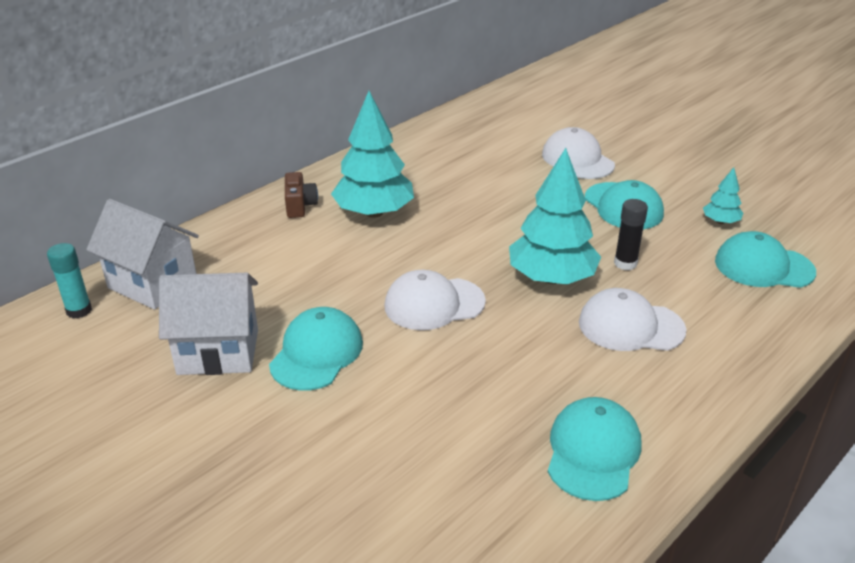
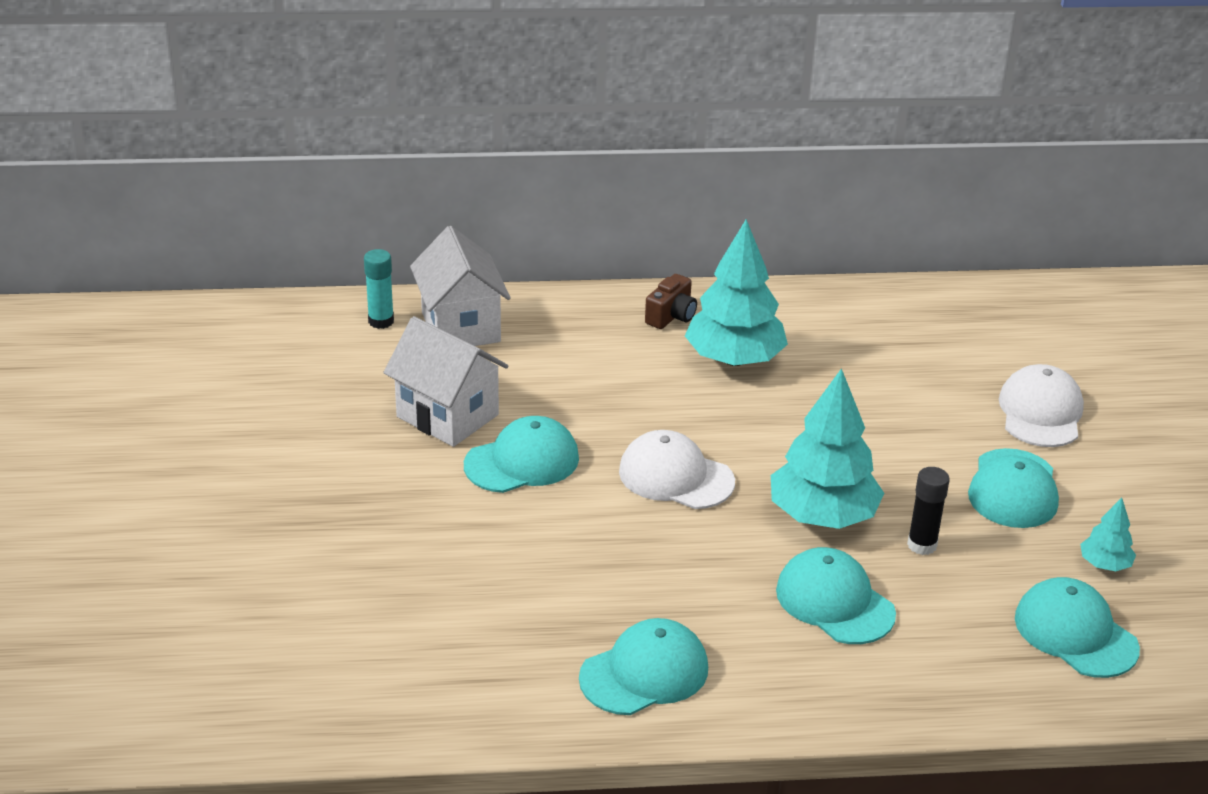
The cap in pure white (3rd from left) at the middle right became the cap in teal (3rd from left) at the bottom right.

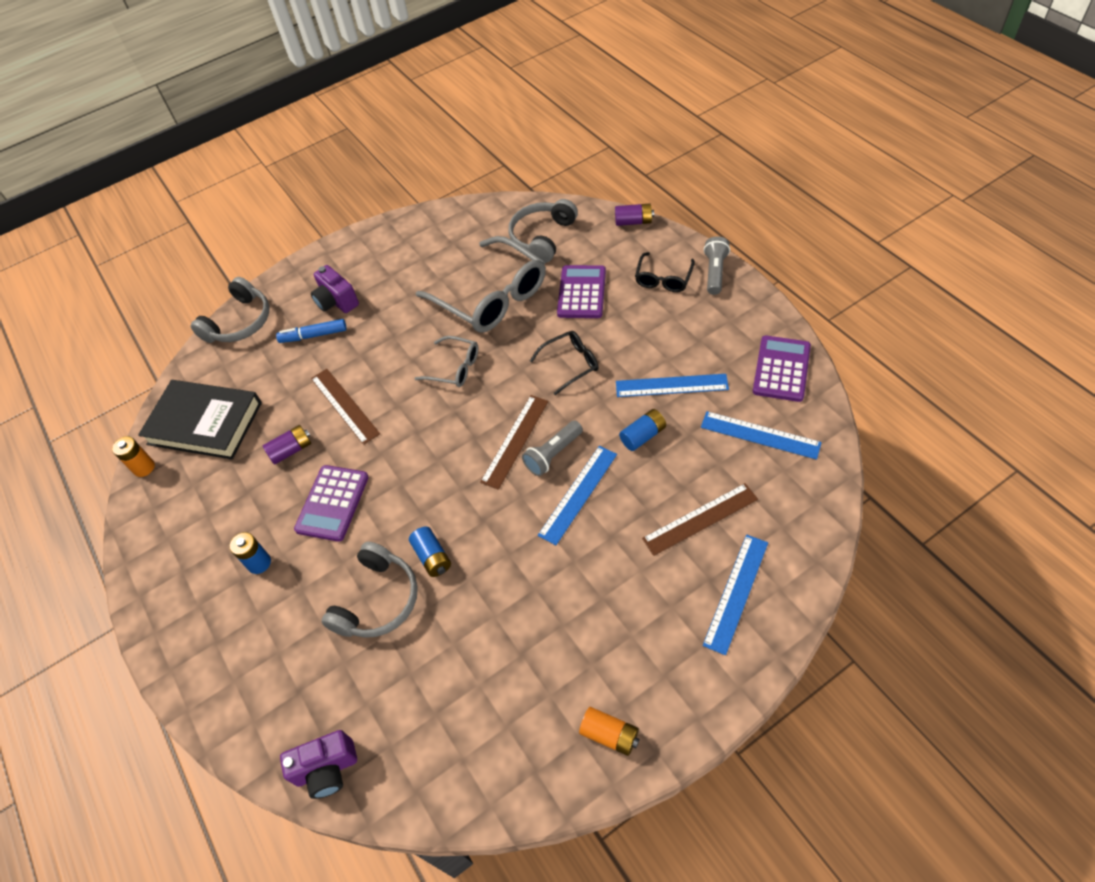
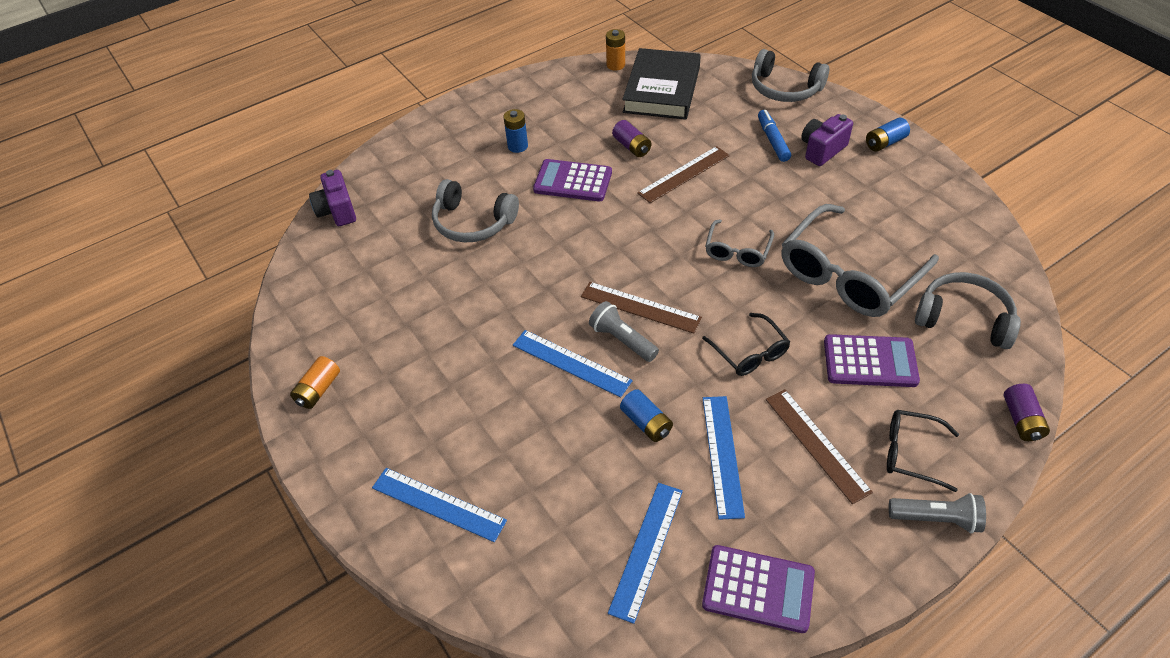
The AA battery in cobalt (2nd from left in the first image) moved from the centre to the top right. The straightedge in dark brown (3rd from left) moved from the centre to the bottom right.

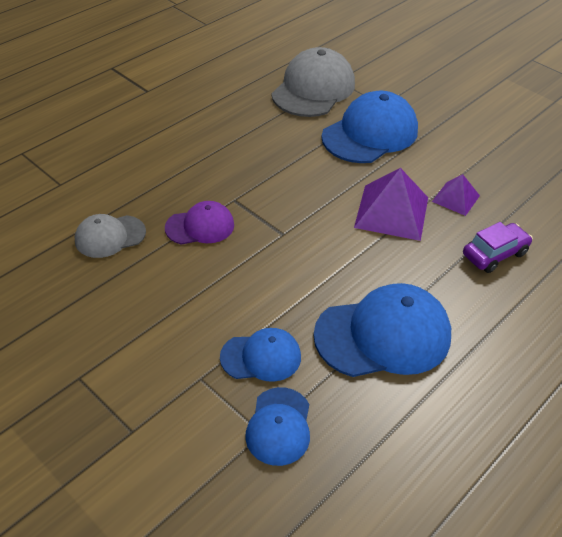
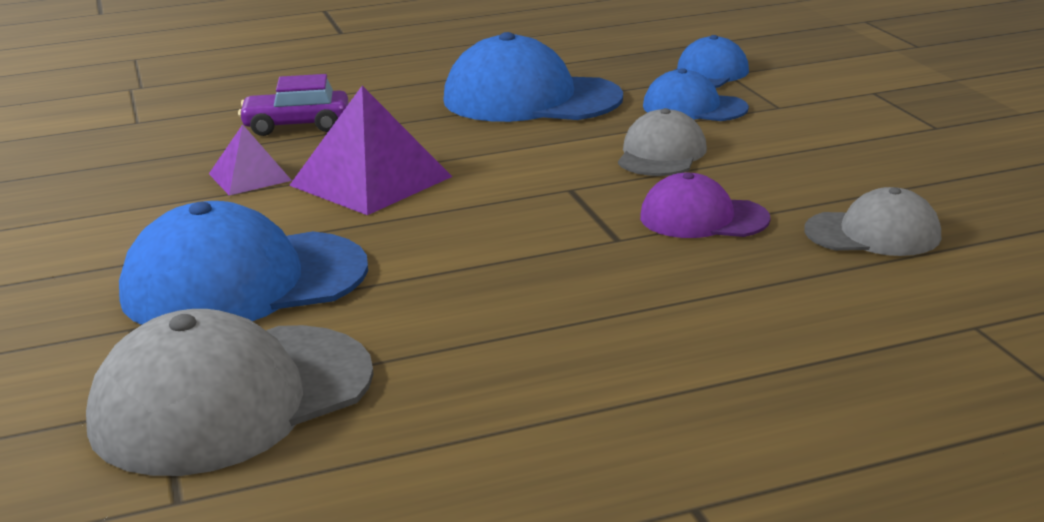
The cap in gray (2nd from left) at the top centre appeared.

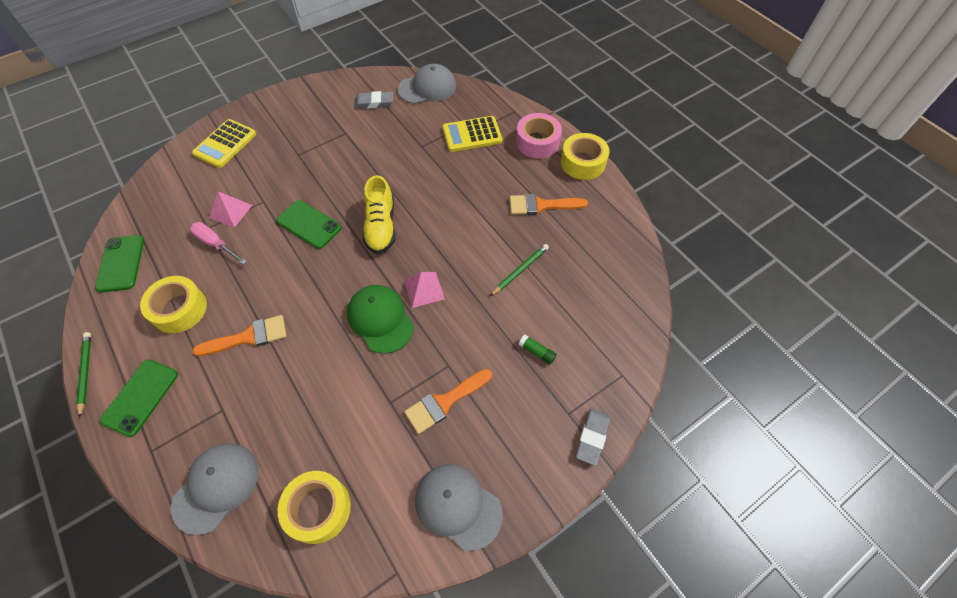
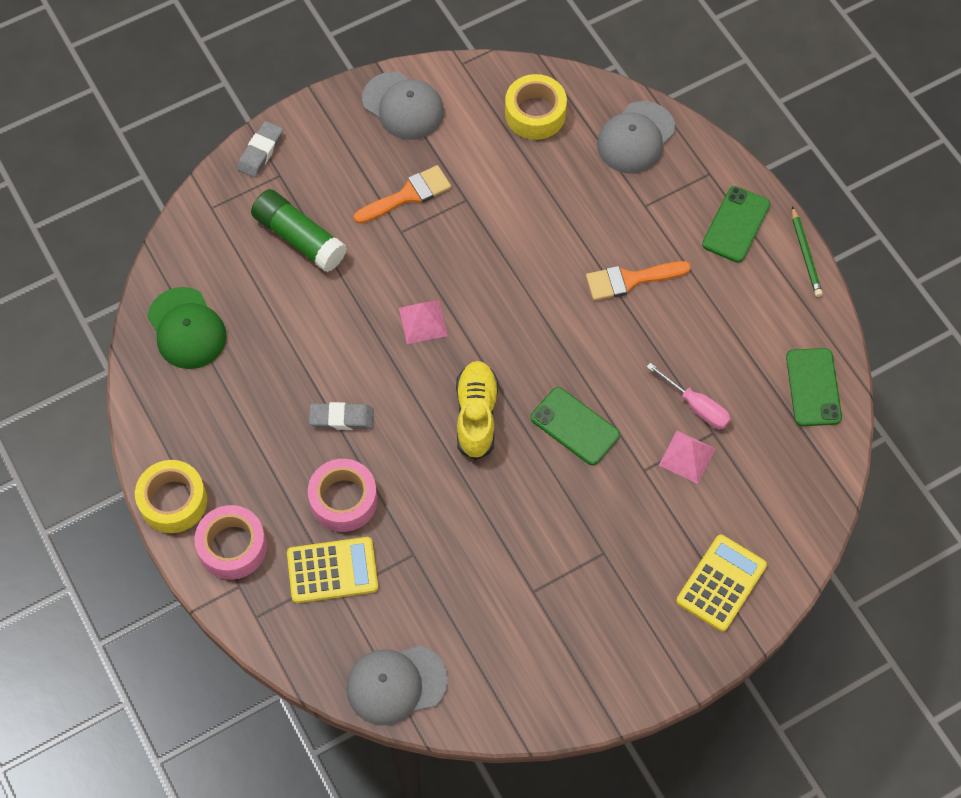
The sticky tape in yellow (1st from left) at the middle left disappeared. The pencil in green (2nd from left) at the centre disappeared. The brush in bright orange (3rd from left) at the centre disappeared. The sticky tape in rose-pink (2nd from left) at the centre appeared. The cap in green moved from the centre to the middle left. The pencil eraser in gray (1st from left in the first image) moved from the top centre to the centre. The glue in green at the centre changed to 2.35 times the size.

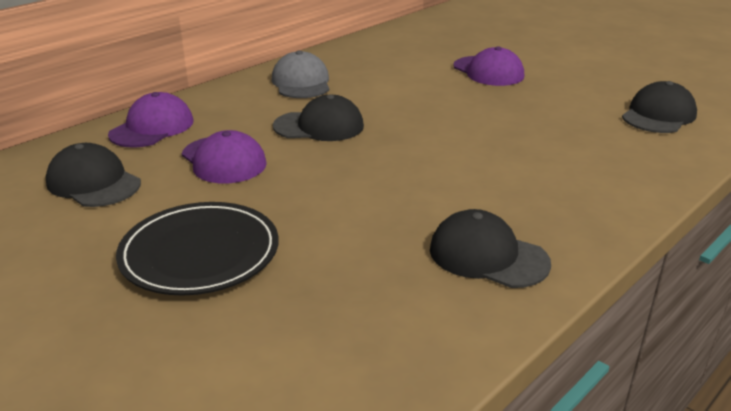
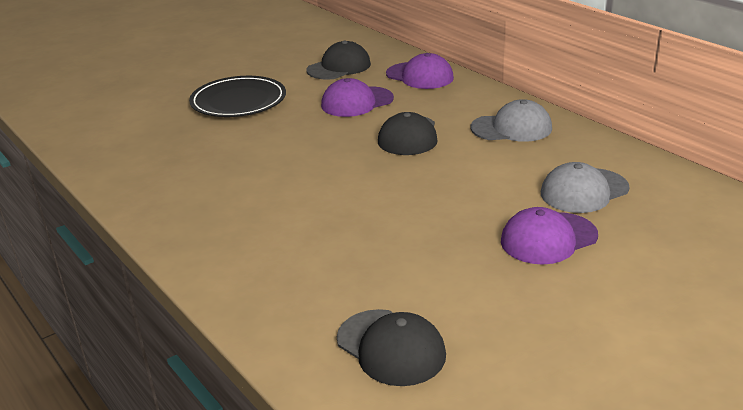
The cap in ebony (3rd from left) at the middle right disappeared. The cap in gray (2nd from left) at the middle right appeared.

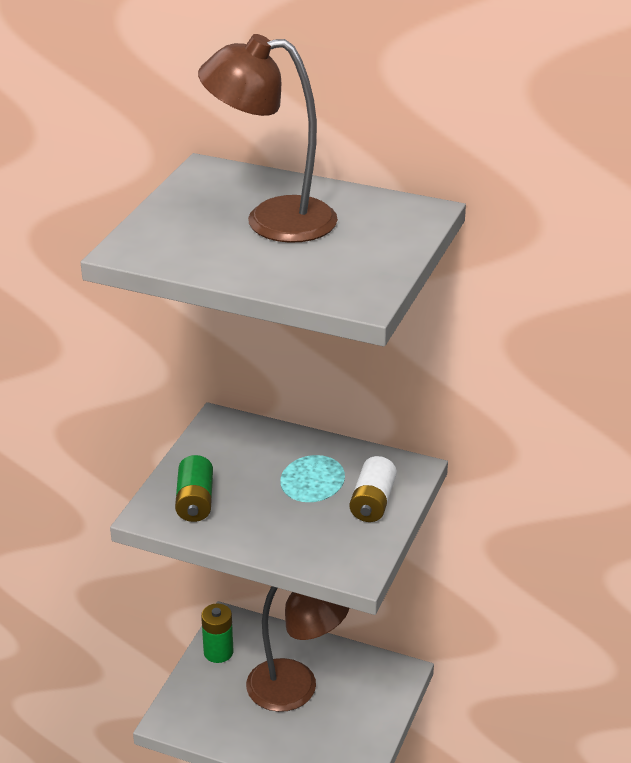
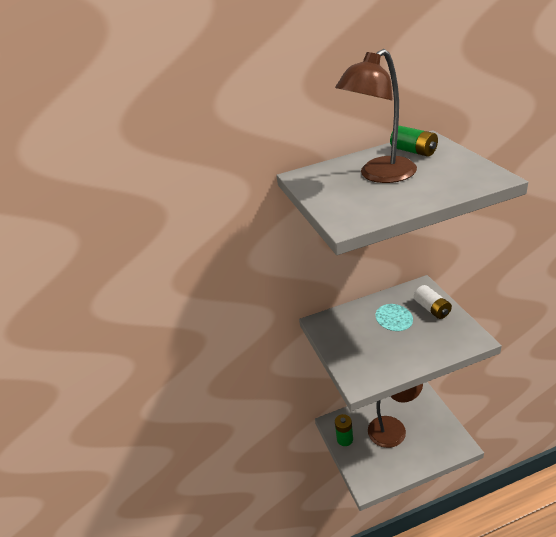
The AA battery in green (1st from left in the first image) moved from the middle left to the top right.

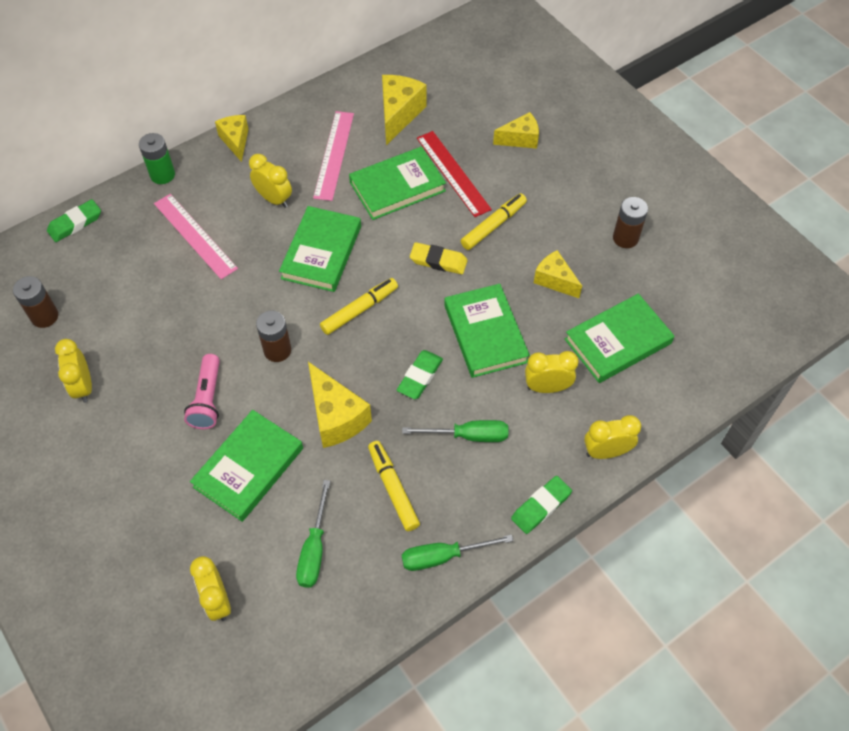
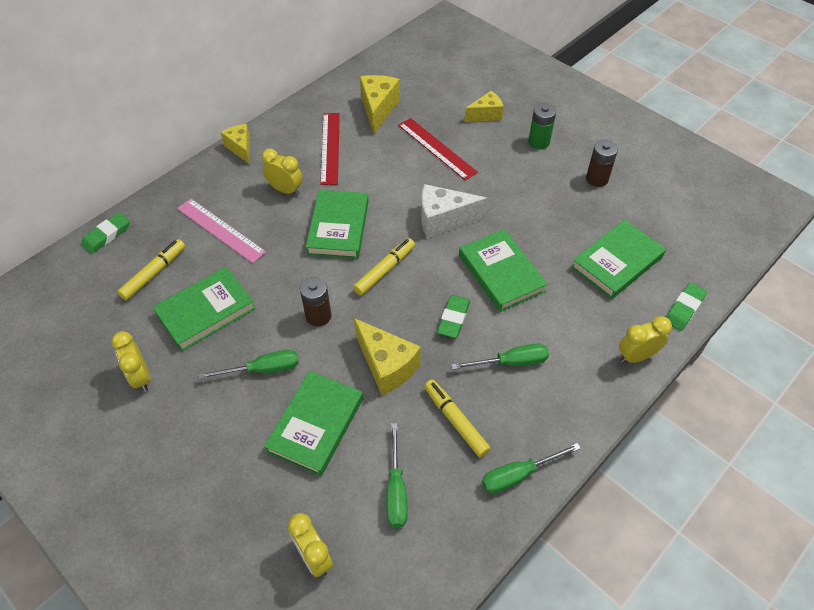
The AA battery in dark brown (1st from left) at the middle left disappeared. The clock in yellow (4th from left) at the centre disappeared. The cheese in yellow (5th from left) at the centre disappeared. The AA battery in green moved from the top left to the top centre. The hardcover in green (3rd from left in the first image) moved from the top centre to the middle left. The marker in yellow (3rd from left in the first image) moved from the top centre to the middle left. The pencil eraser in green (3rd from left) moved from the bottom centre to the middle right. The torch in rose-pink at the middle left was replaced by the screwdriver in green (1st from left) at the middle left. The pencil eraser in yellow at the centre was replaced by the cheese in pure white at the centre. The straightedge in rose-pink (2nd from left) at the top centre became the straightedge in scarlet (1st from left) at the top centre.

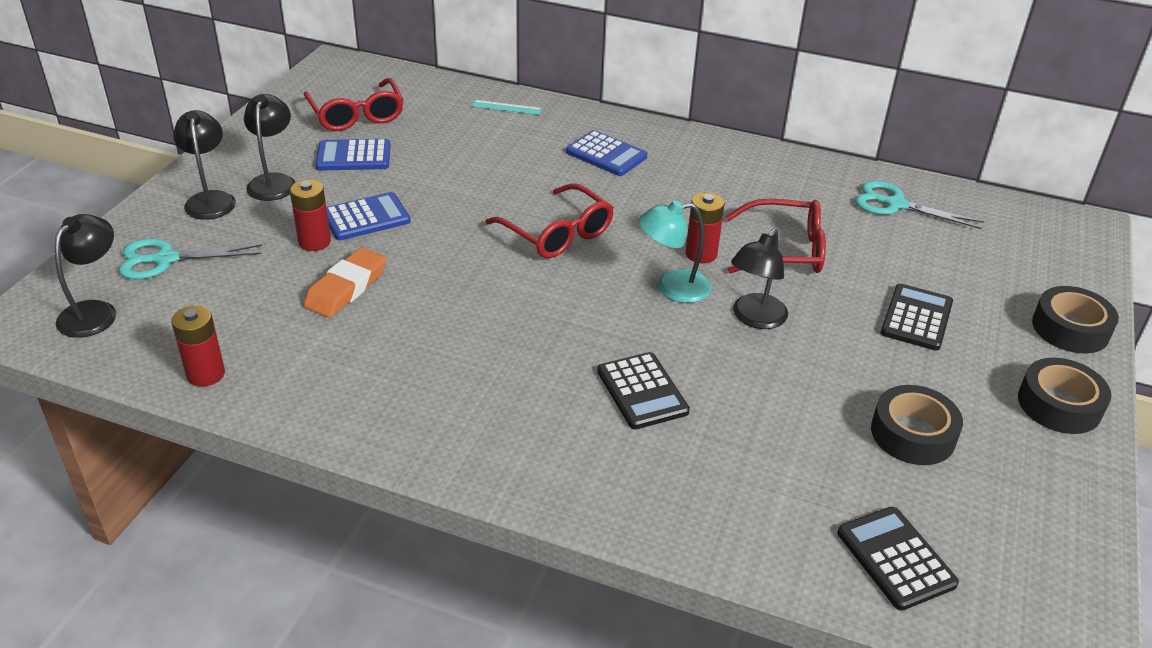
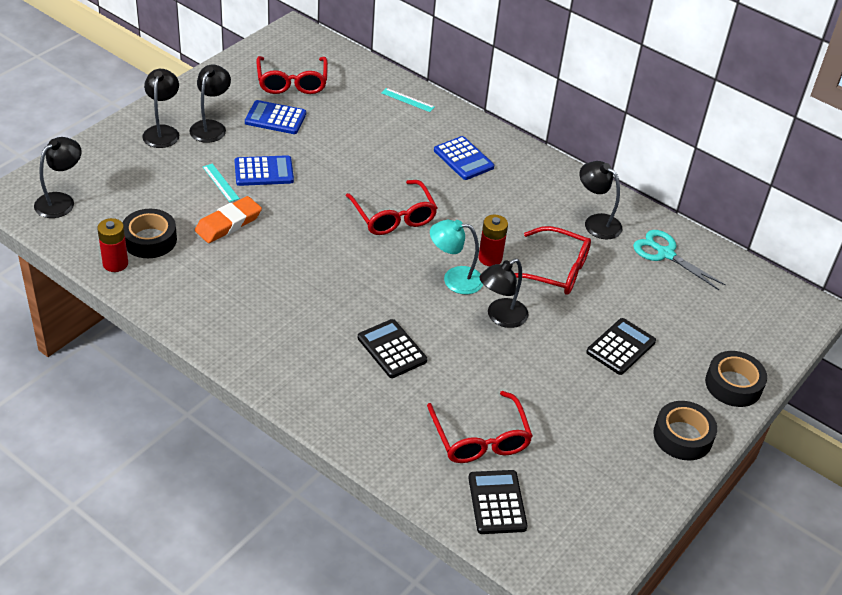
The scissors in teal (1st from left) at the middle left disappeared. The eyeglasses in scarlet (3rd from left) at the bottom centre appeared. The lamp in ebony (5th from left) at the middle right appeared. The sticky tape in ebony (1st from left) moved from the middle right to the middle left. The AA battery in scarlet (2nd from left) at the top left was replaced by the straightedge in teal (1st from left) at the top left. The pocket calculator in ebony (1st from left) at the centre turned 150 degrees clockwise.

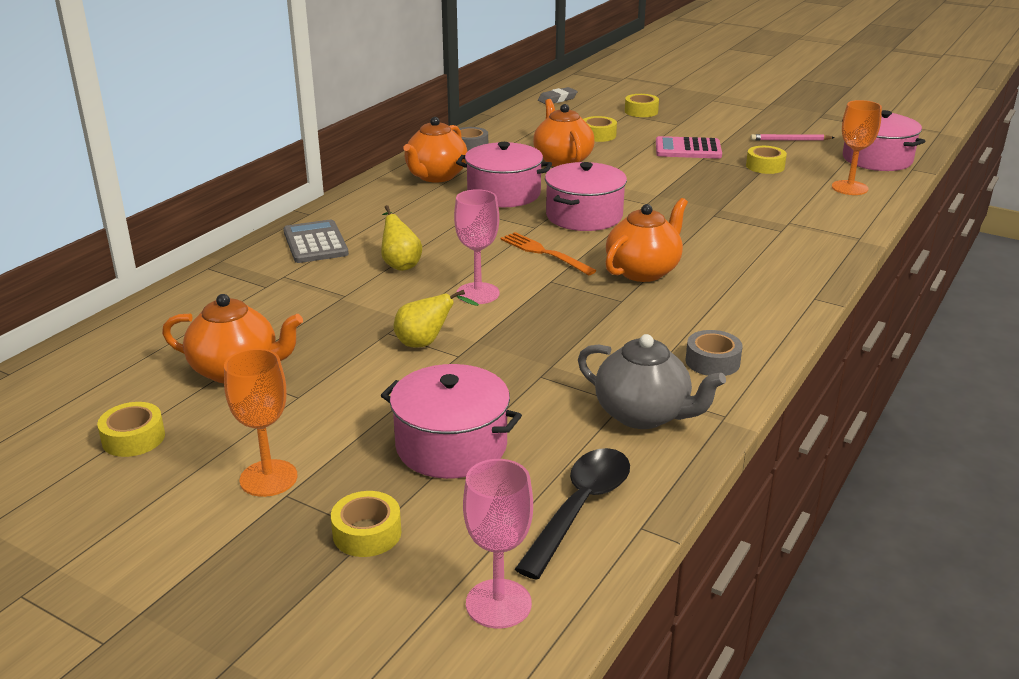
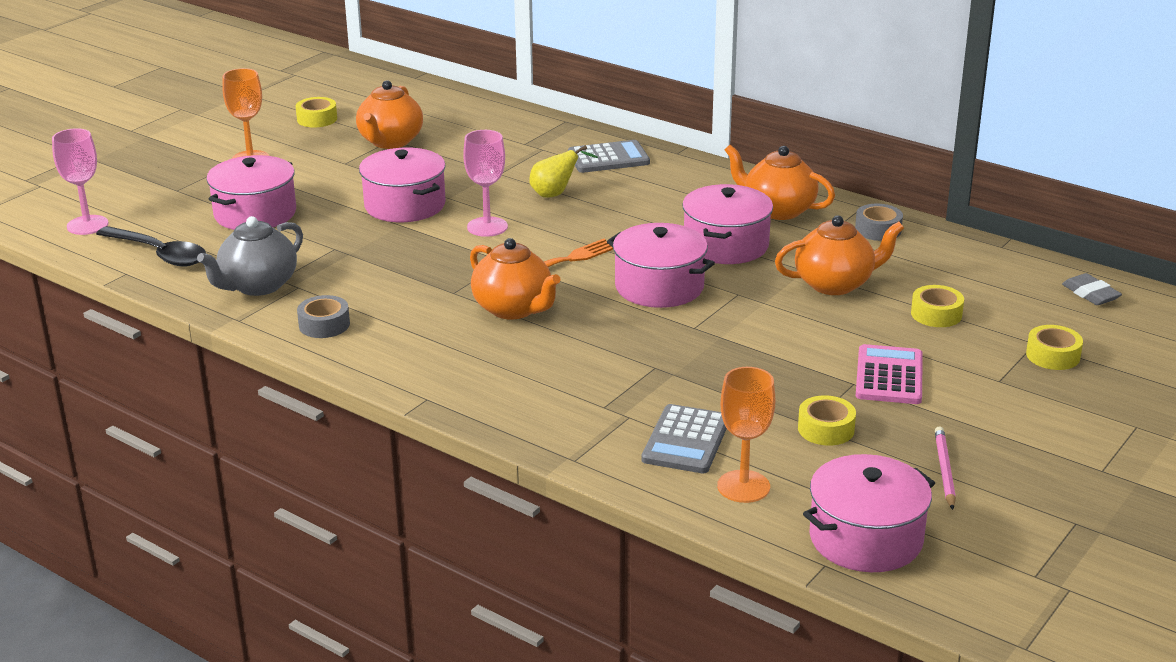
The sticky tape in yellow (2nd from left) at the bottom centre disappeared. The pocket calculator in gray (2nd from left) at the centre appeared. The toy pear in yellow (2nd from left) at the centre was replaced by the stockpot in rose-pink (2nd from left) at the top centre.

